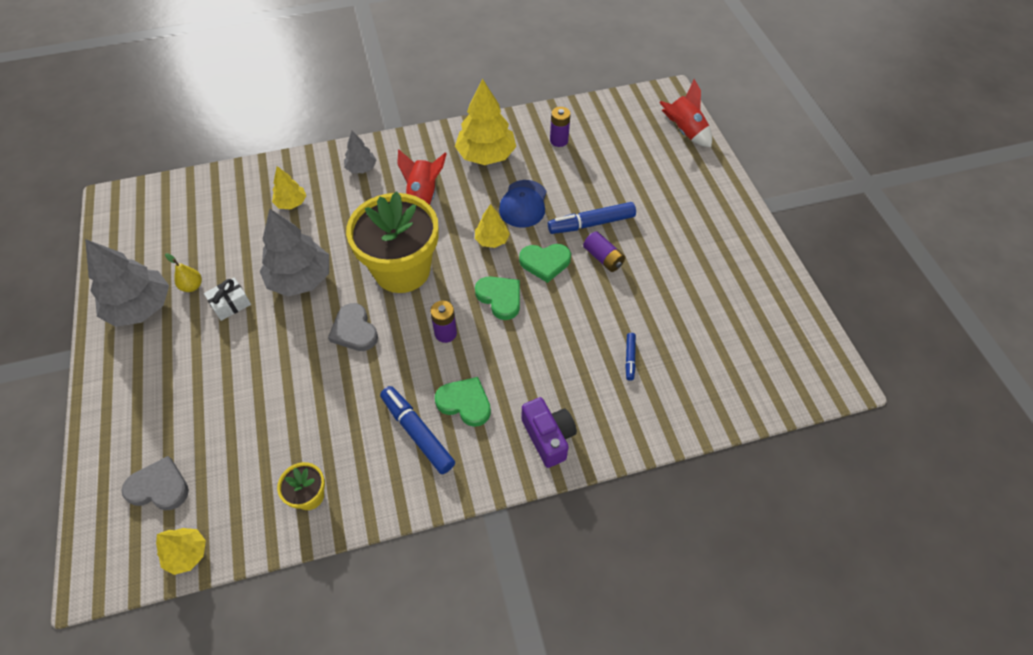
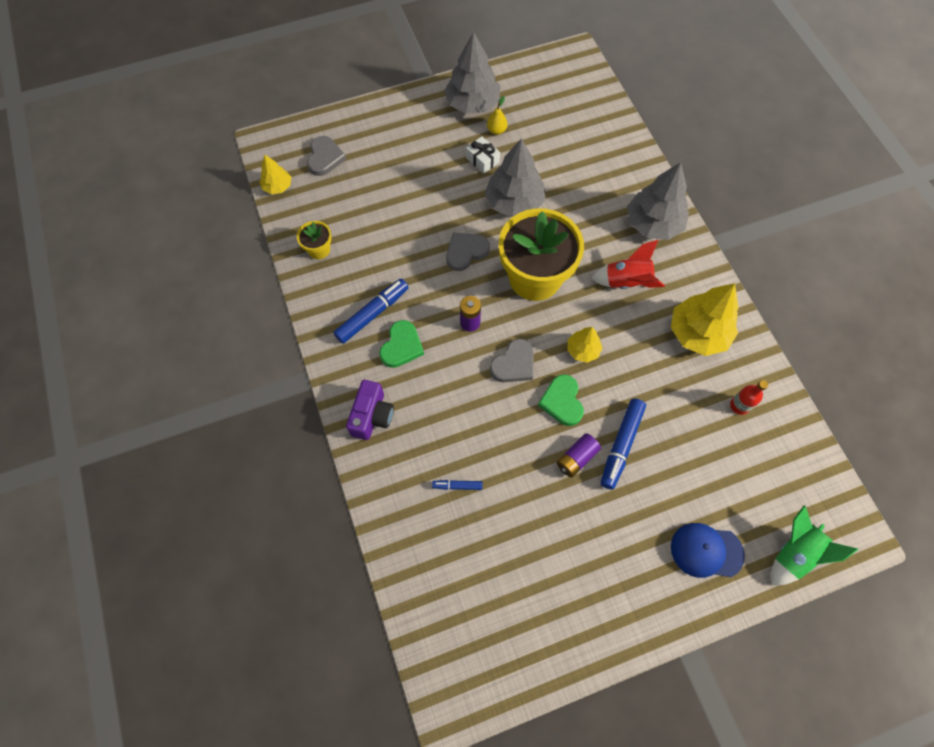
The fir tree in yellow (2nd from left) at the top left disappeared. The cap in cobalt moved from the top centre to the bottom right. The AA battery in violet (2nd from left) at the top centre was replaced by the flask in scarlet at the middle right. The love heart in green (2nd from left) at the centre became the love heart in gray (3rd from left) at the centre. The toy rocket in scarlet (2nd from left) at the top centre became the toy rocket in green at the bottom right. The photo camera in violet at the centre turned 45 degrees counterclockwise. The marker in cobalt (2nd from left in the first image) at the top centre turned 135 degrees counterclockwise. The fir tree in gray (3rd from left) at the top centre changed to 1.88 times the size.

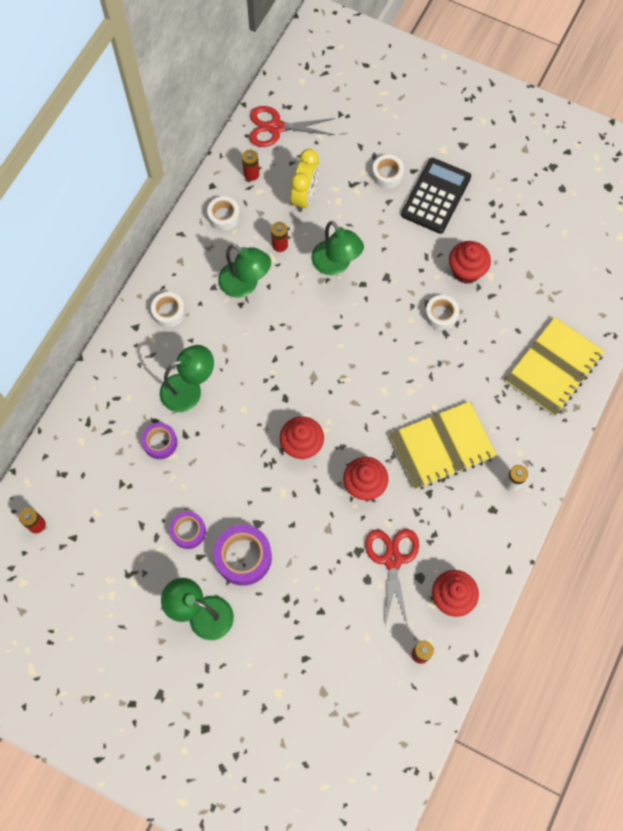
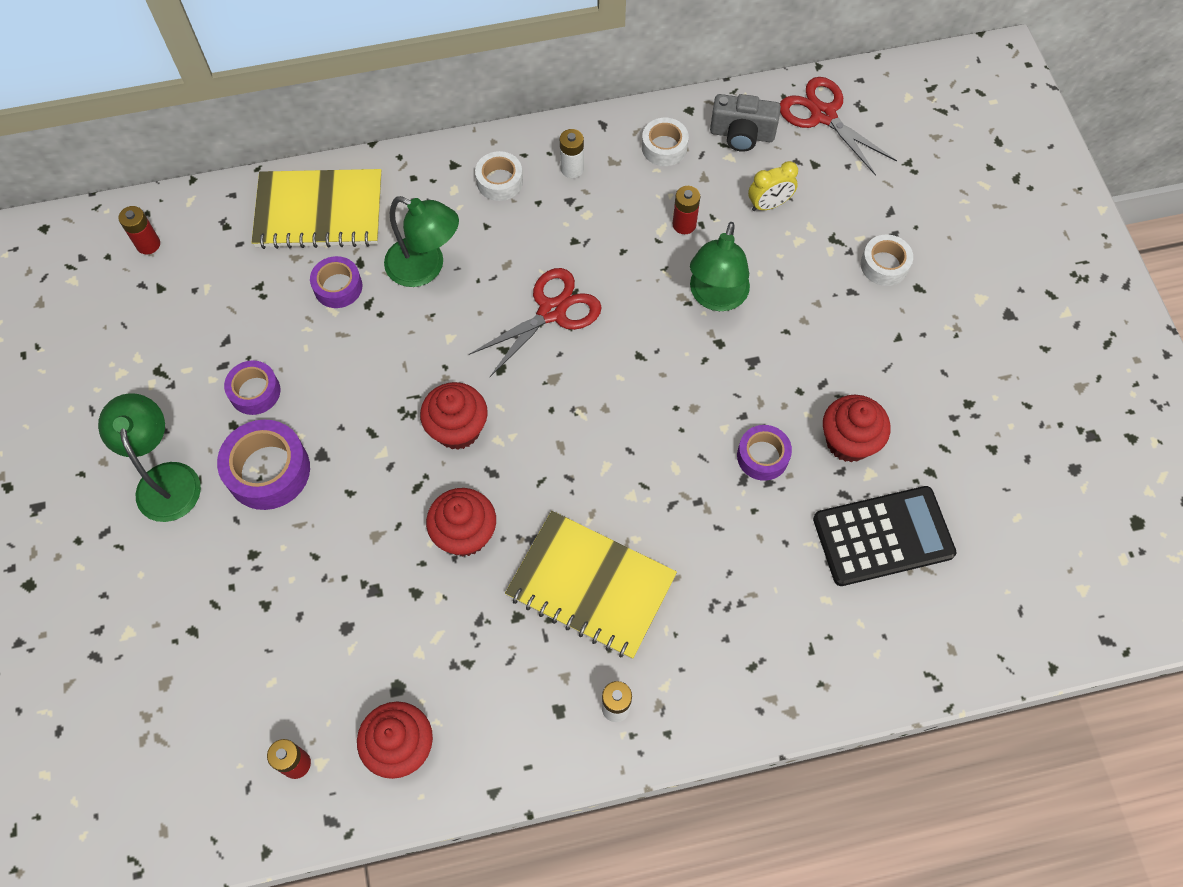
The lamp in green (3rd from left) at the top centre disappeared. The AA battery in pure white (1st from left) at the top centre appeared. The scissors in scarlet (2nd from left in the first image) moved from the bottom centre to the centre. The pocket calculator in ebony moved from the top right to the middle right. The notepad in yellow (2nd from left in the first image) moved from the middle right to the top left. The AA battery in scarlet (2nd from left) at the top centre was replaced by the photo camera in gray at the top centre. The sticky tape in pure white (4th from left) at the middle right became the sticky tape in violet (4th from left) at the centre. The clock in yellow at the top centre changed to 0.67 times the size.

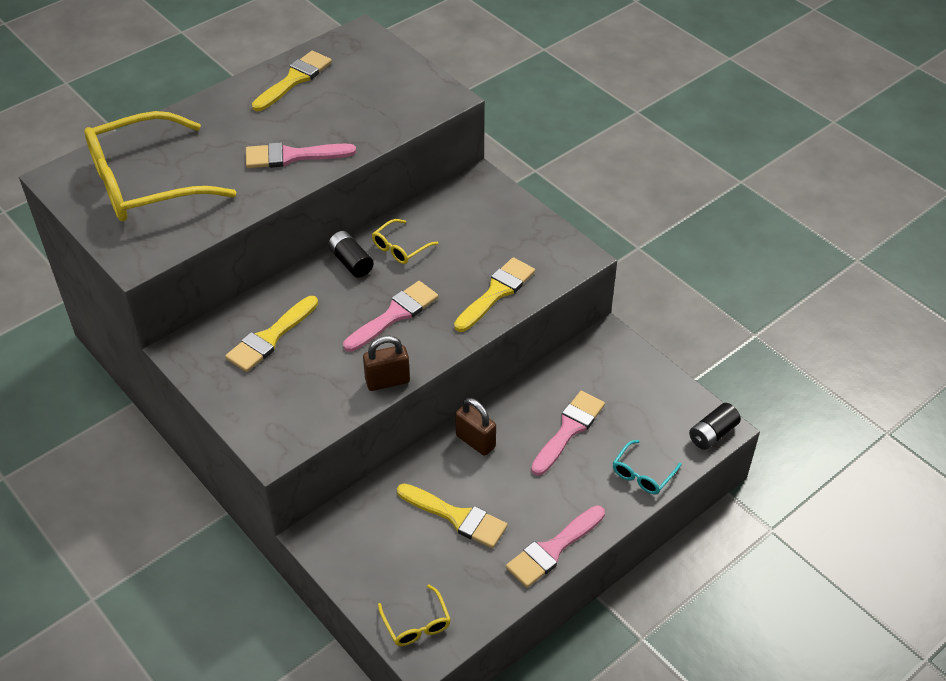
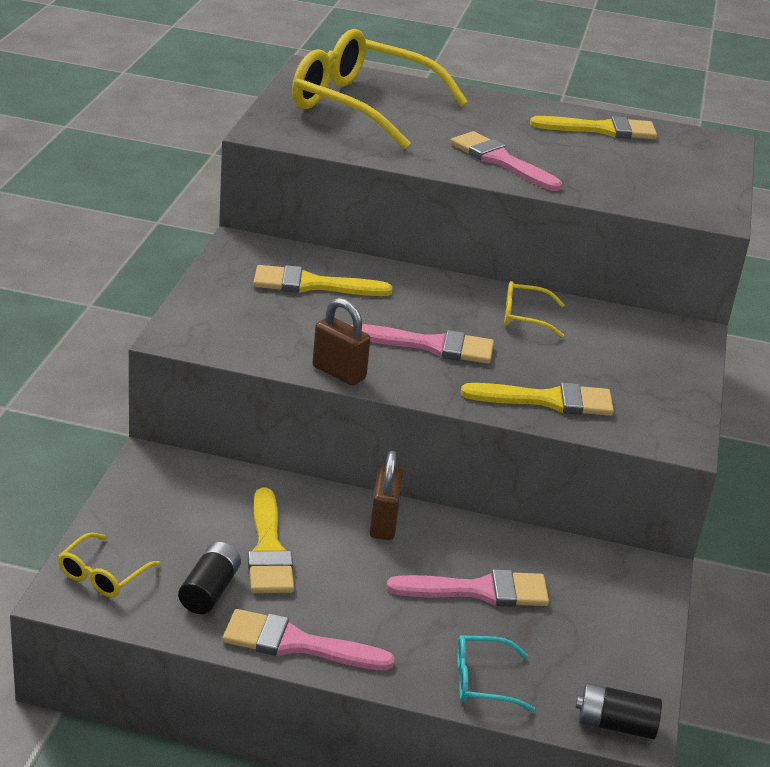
The AA battery in ebony (1st from left) moved from the centre to the bottom left.

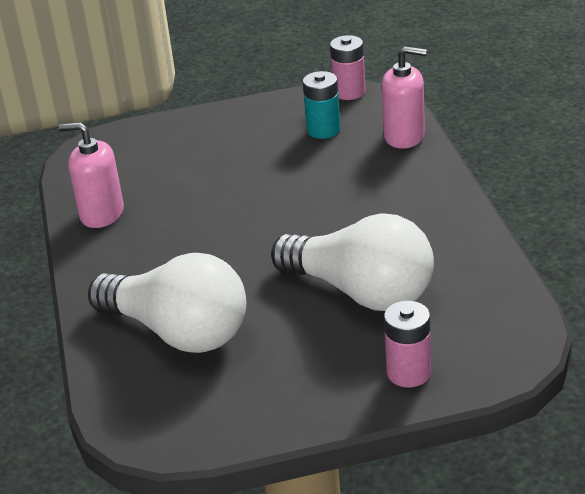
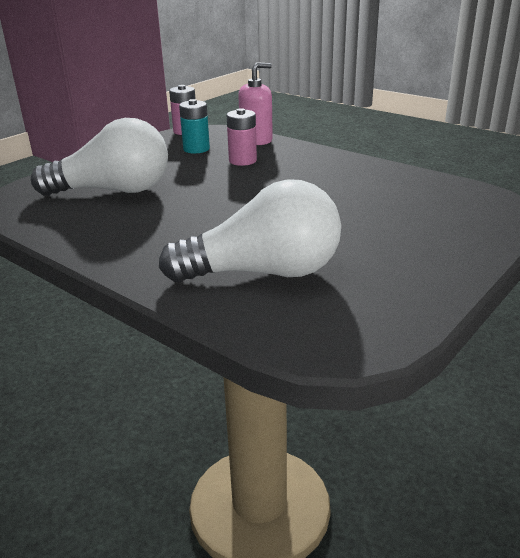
The soap dispenser in rose-pink (1st from left) at the middle left disappeared. The lightbulb in pure white (2nd from left in the first image) moved from the centre to the top left. The AA battery in rose-pink (2nd from left) moved from the bottom right to the top centre.

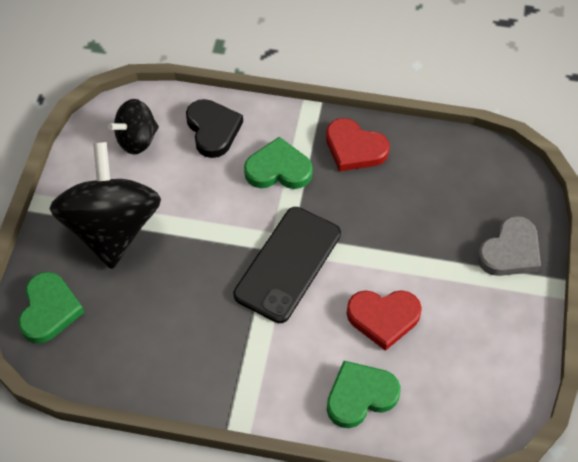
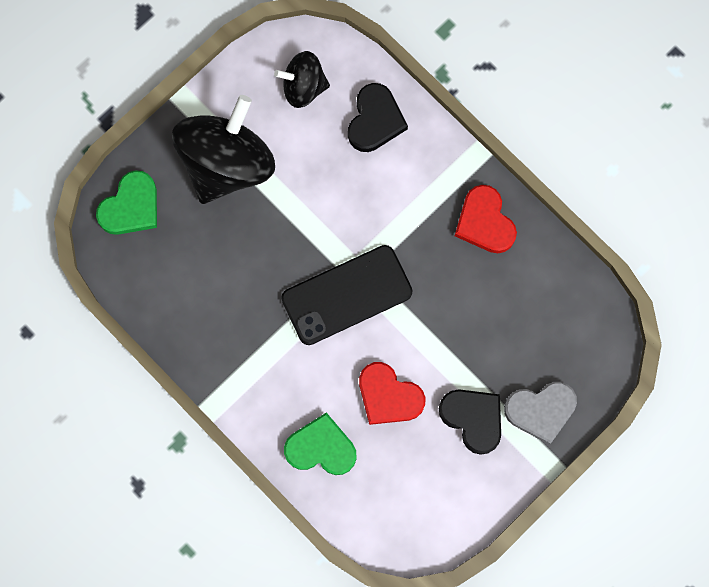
The love heart in green (2nd from left) at the centre disappeared. The love heart in ebony (2nd from left) at the bottom centre appeared.

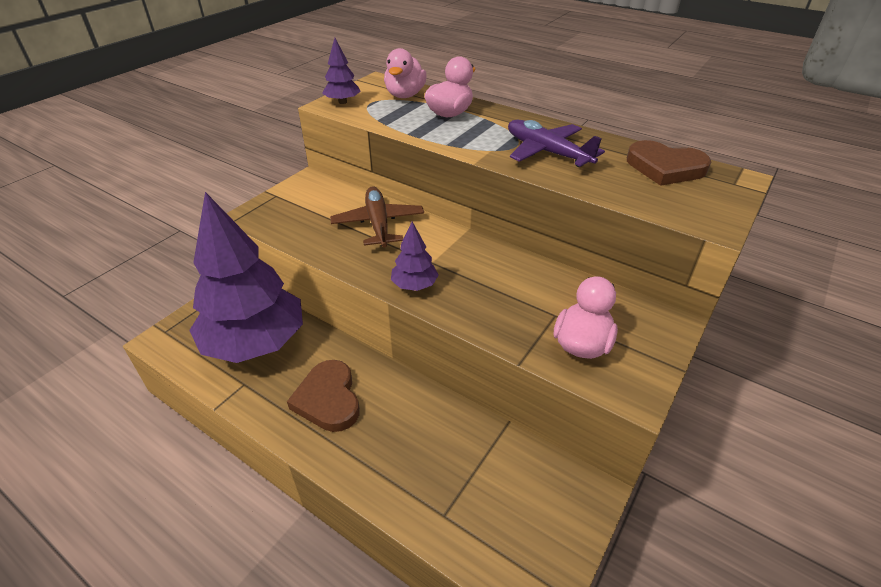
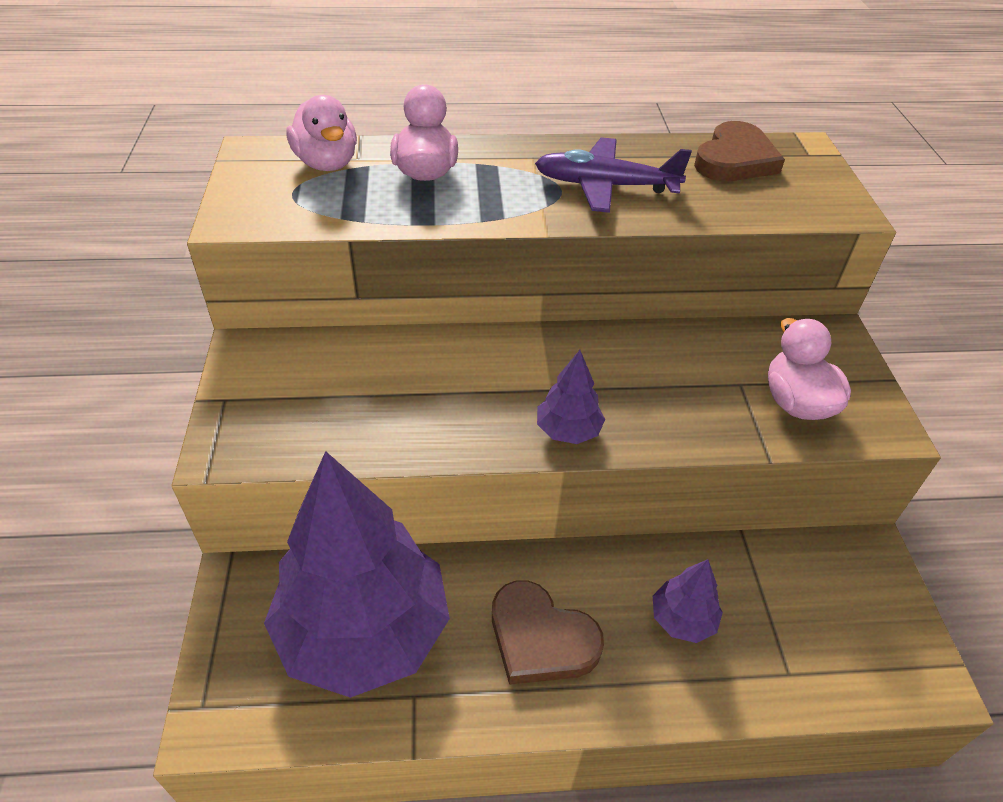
The plane in dark brown at the centre disappeared. The fir tree in violet (2nd from left in the first image) moved from the top centre to the bottom right. The love heart in dark brown (2nd from left) at the top right turned 45 degrees counterclockwise.

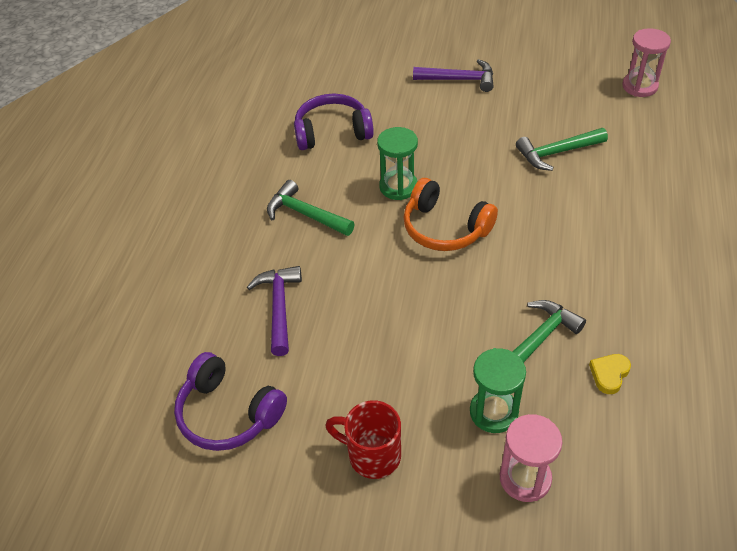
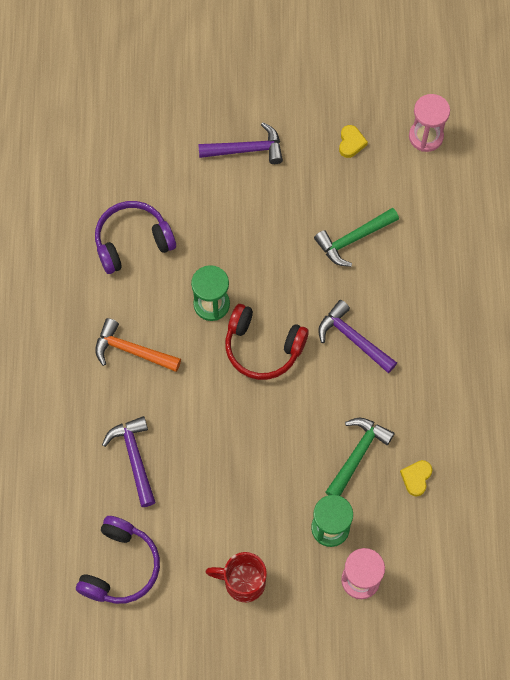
The claw hammer in violet (3rd from left) at the middle right appeared. The love heart in yellow (1st from left) at the top right appeared. The claw hammer in green (1st from left) at the centre became the claw hammer in bright orange at the middle left. The headphones in bright orange at the centre became the headphones in scarlet at the centre. The headphones in violet (1st from left) at the bottom left turned 90 degrees counterclockwise.

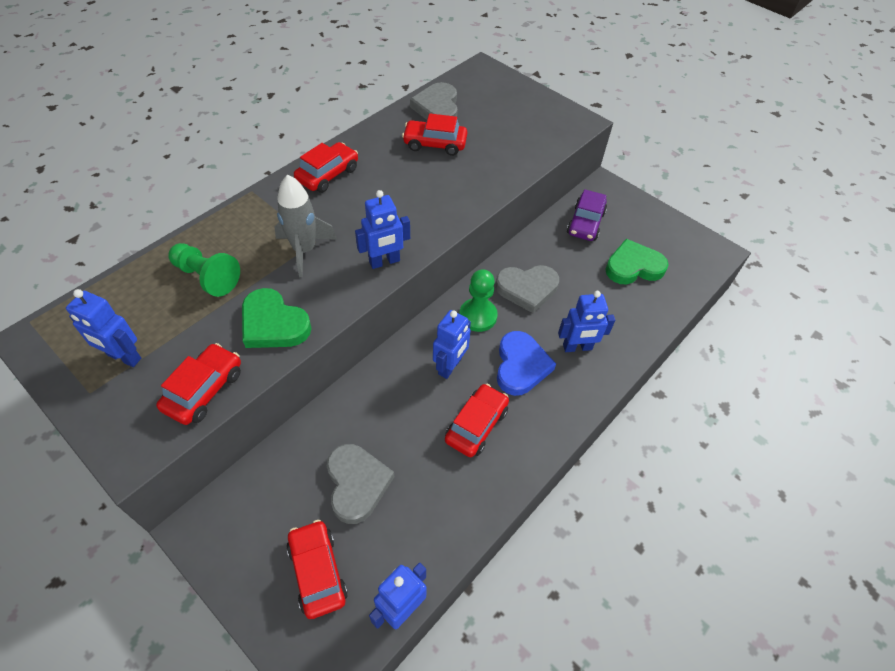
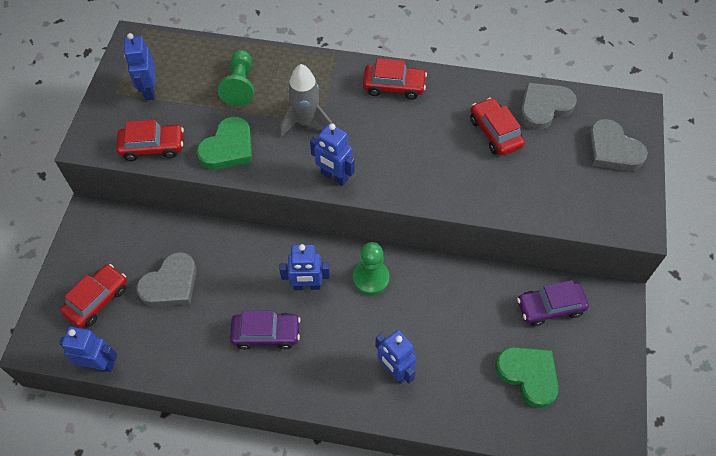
The love heart in cobalt at the centre disappeared. The love heart in gray (3rd from left) moved from the centre to the top right. The car in scarlet (5th from left) at the centre became the car in violet (1st from left) at the bottom centre. The love heart in green (1st from left) at the middle left turned 150 degrees counterclockwise.

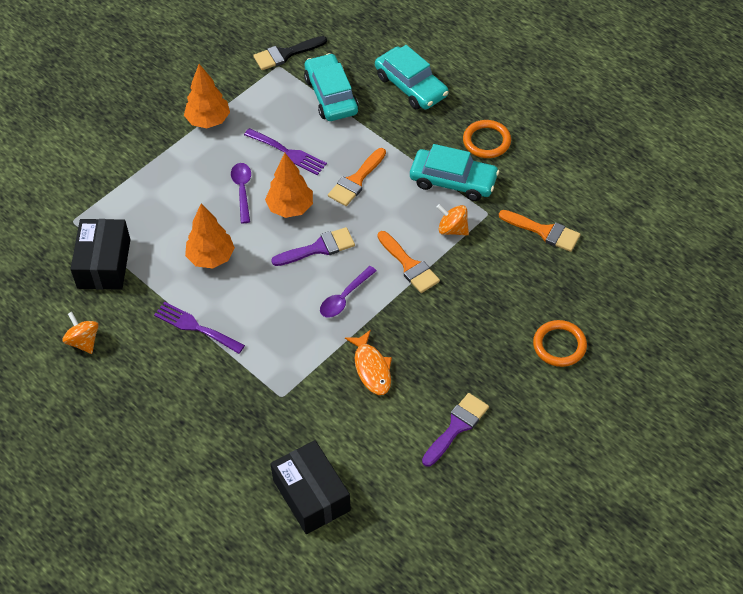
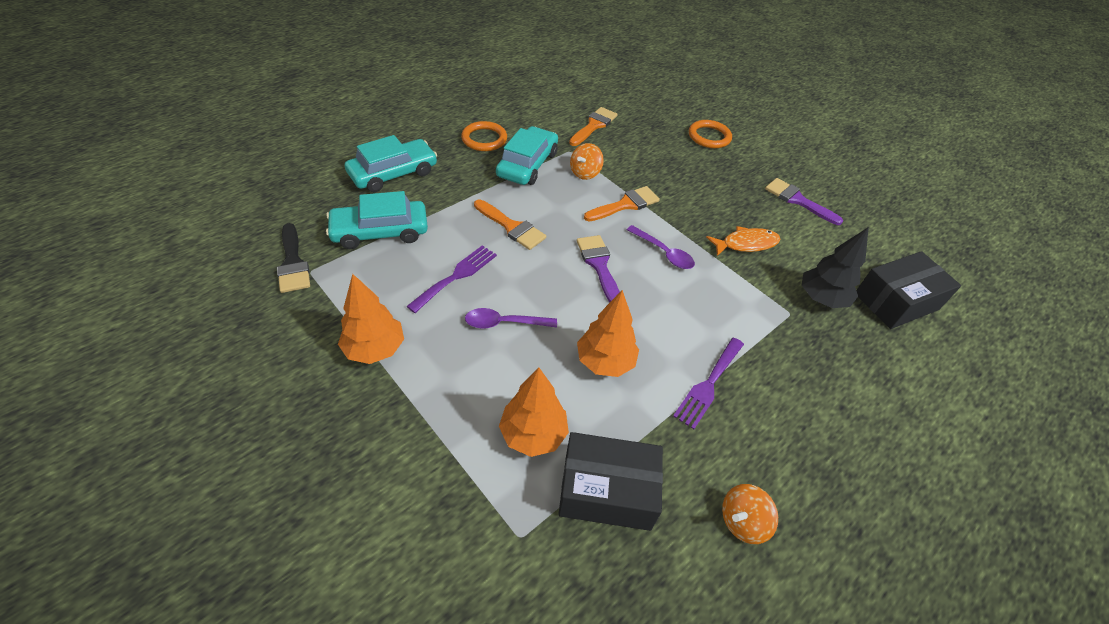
The fir tree in ebony at the middle right appeared. The fir tree in bright orange (3rd from left in the first image) moved from the top centre to the centre.

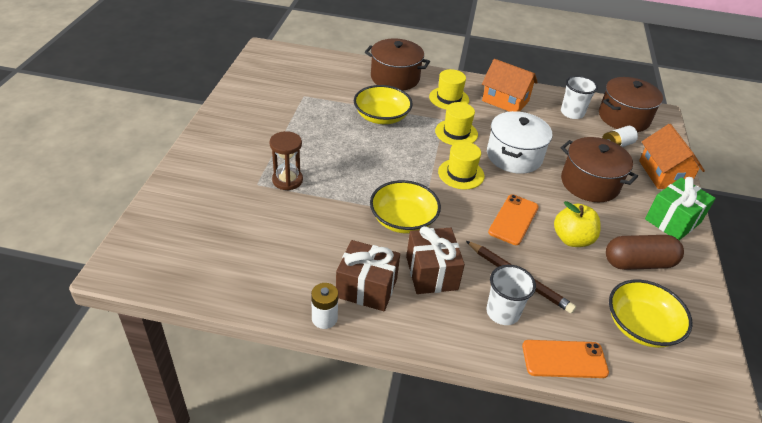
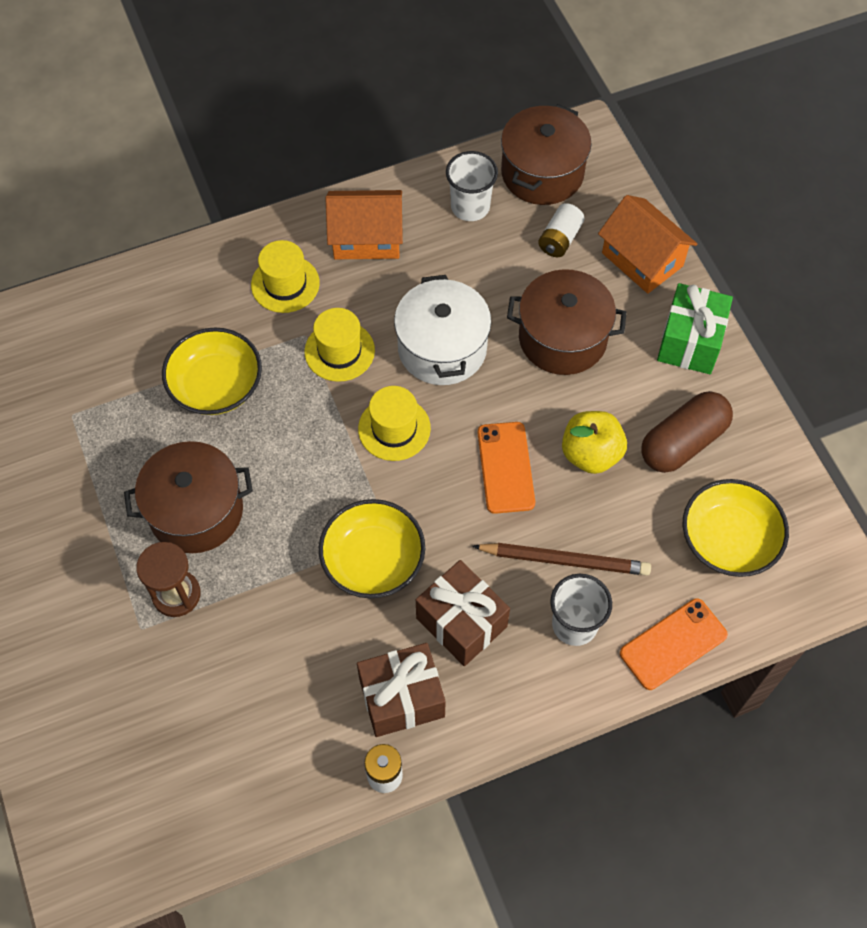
The stockpot in dark brown (1st from left) moved from the top centre to the middle left.

